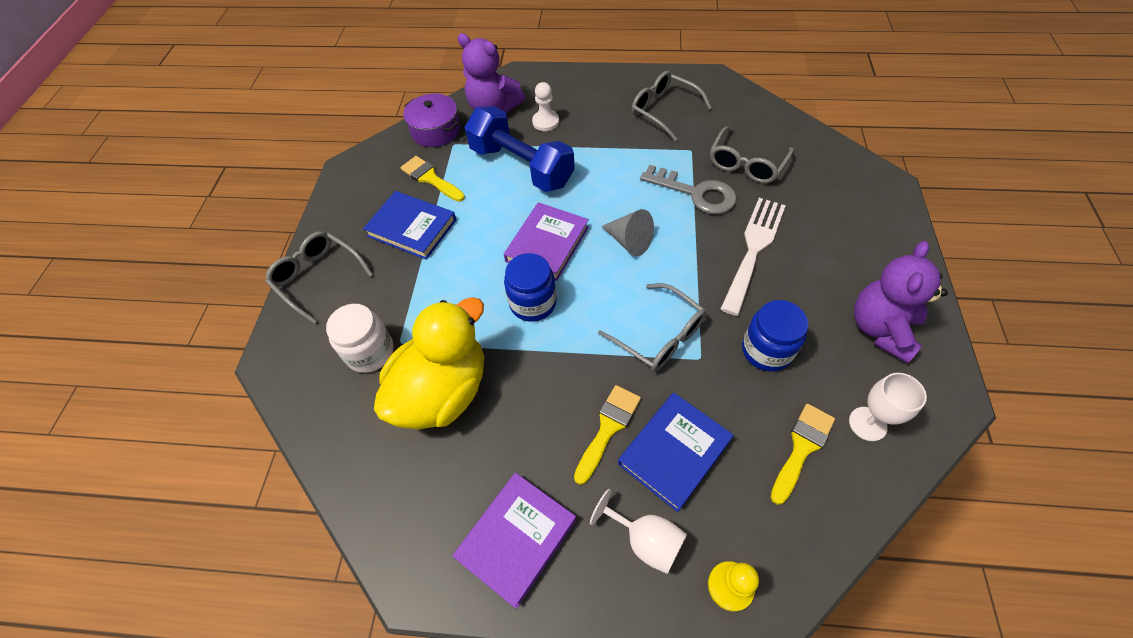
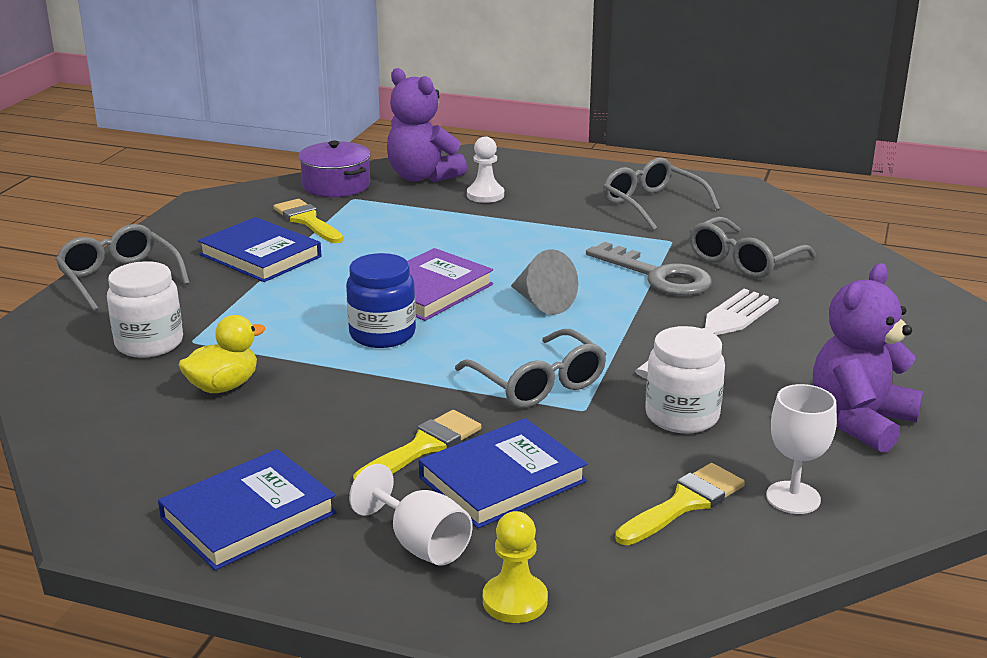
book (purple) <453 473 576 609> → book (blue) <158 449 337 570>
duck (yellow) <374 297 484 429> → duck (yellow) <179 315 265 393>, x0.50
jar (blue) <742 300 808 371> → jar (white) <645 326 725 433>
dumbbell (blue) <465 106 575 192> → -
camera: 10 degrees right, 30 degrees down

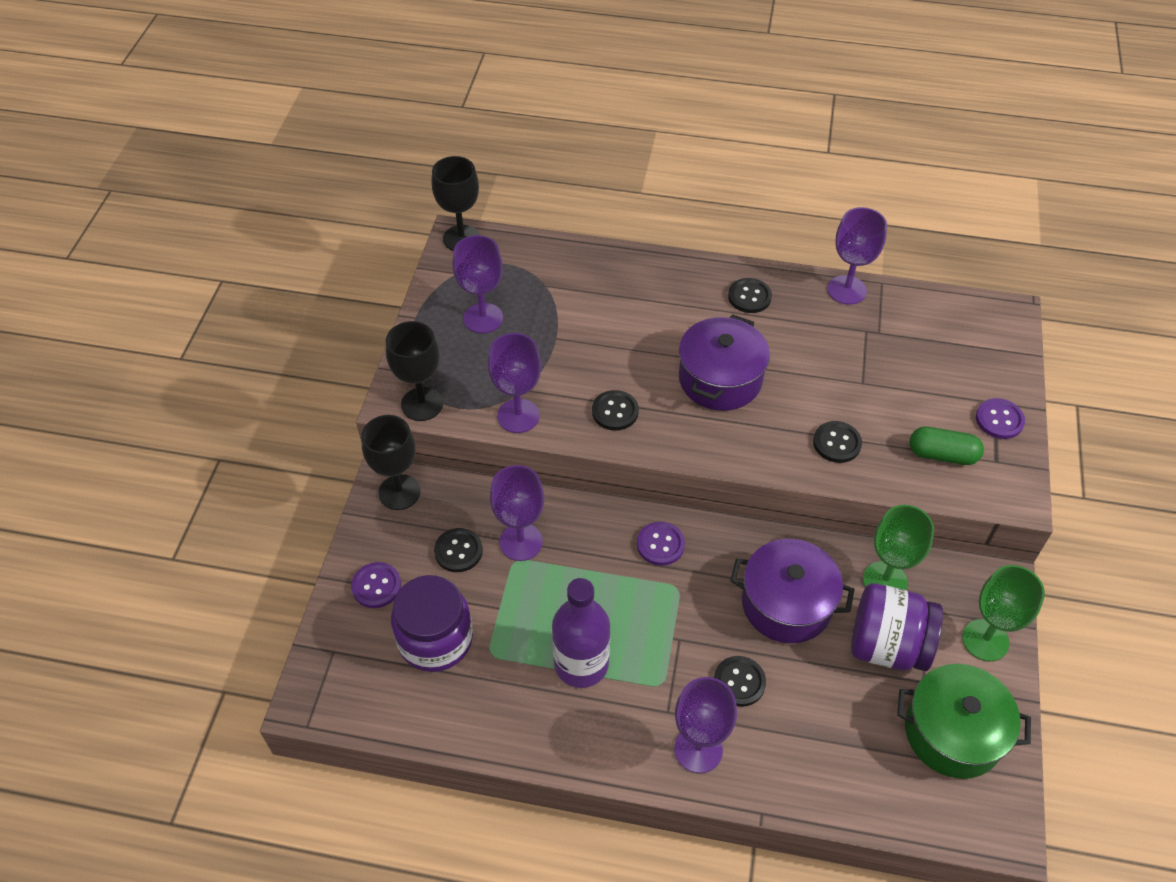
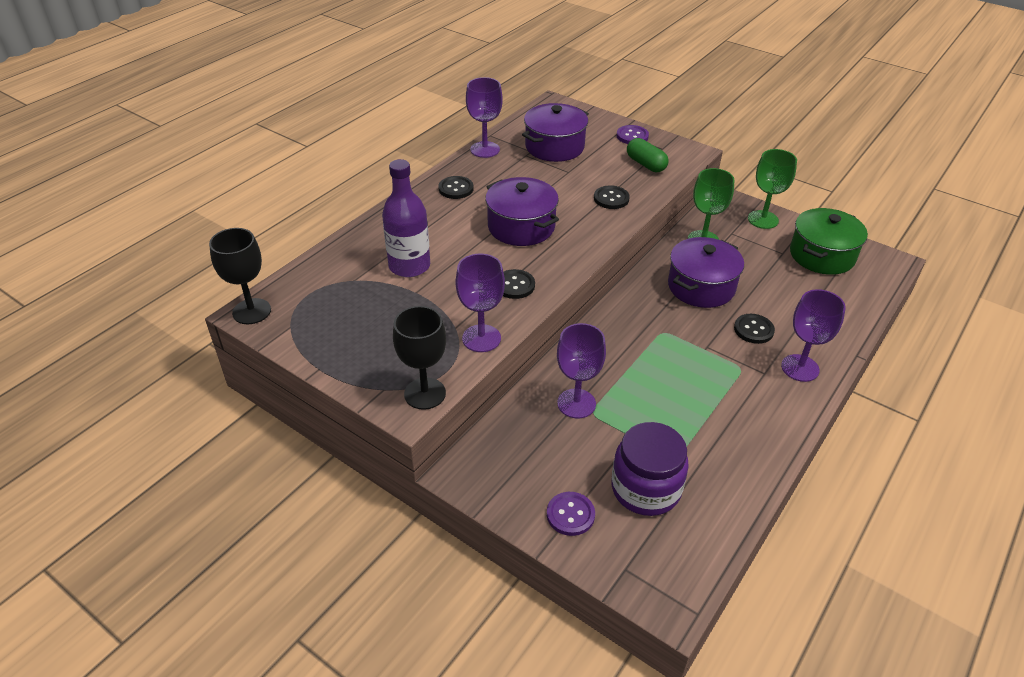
bottle (purple) <552 578 610 688> → bottle (purple) <382 159 430 277>, shifted
- → pot (purple) <522 103 589 162>
capsule (green) <909 427 984 465> → capsule (green) <627 138 668 172>, 75 degrees counterclockwise
goblet (black) <362 415 421 510> → -
button (black) <434 528 483 572> → -
goblet (purple) <453 235 503 333> → -
button (purple) <637 521 685 566> → -
jar (purple) <851 583 943 671> → -
camera: 65 degrees left, 10 degrees down

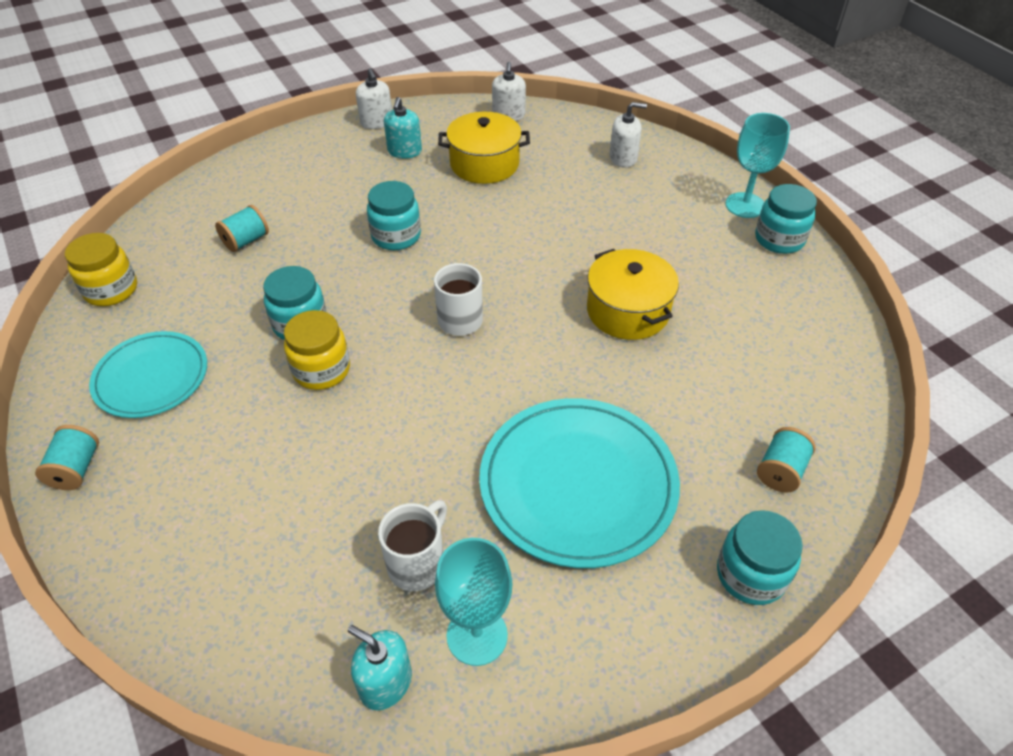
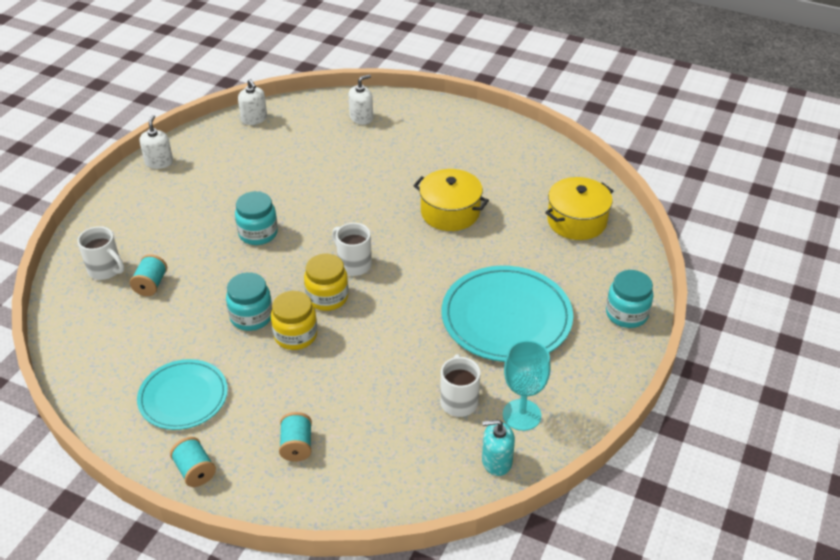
- → mug (white) <77 226 125 280>
soap dispenser (white) <356 68 392 129> → soap dispenser (white) <139 115 173 169>, 120 degrees counterclockwise
spool (turquoise) <757 427 816 493> → spool (turquoise) <279 412 312 462>, shifted
jar (yellow) <65 233 137 306> → jar (yellow) <304 254 349 311>, shifted
pot (yellow) <438 112 530 184> → pot (yellow) <545 177 613 240>, shifted
soap dispenser (turquoise) <384 97 422 159> → -
goblet (turquoise) <725 113 790 218> → -
jar (turquoise) <755 184 817 254> → -
camera: 35 degrees left, 5 degrees down

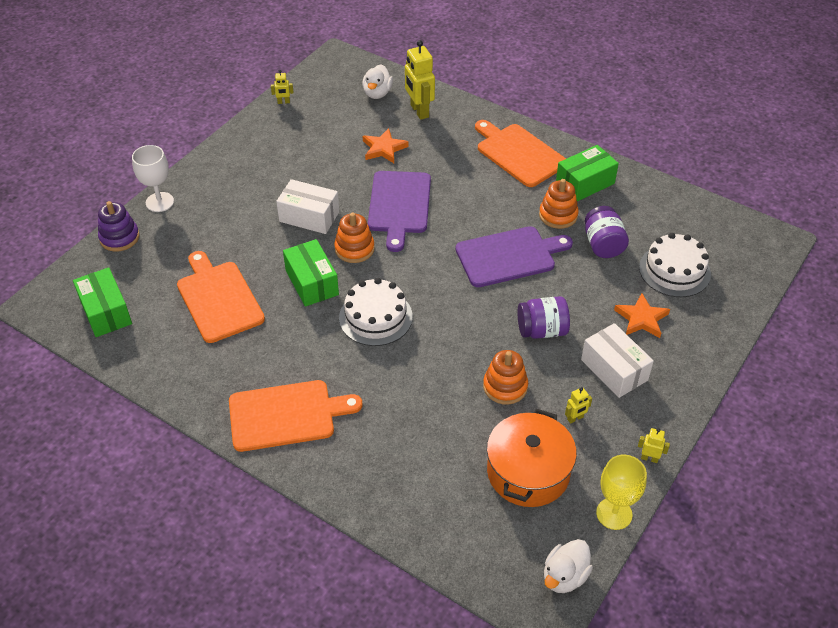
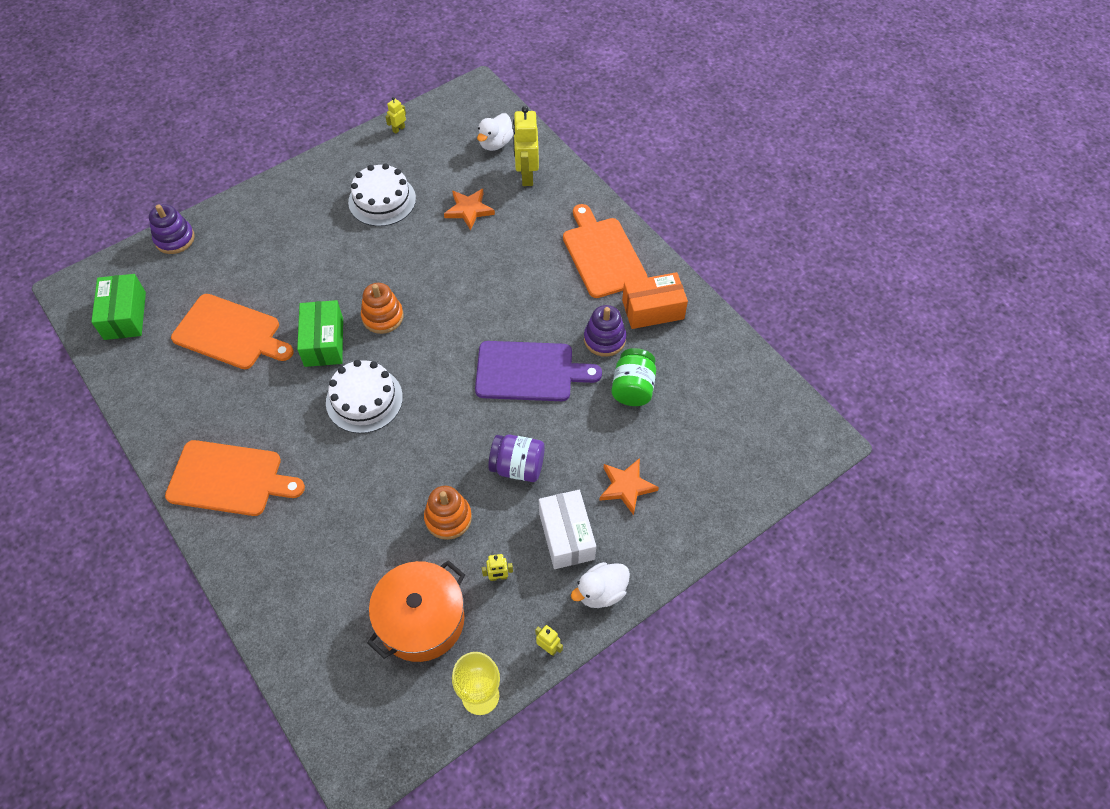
cutting board (orange) <177 251 265 343> → cutting board (orange) <171 294 294 369>, 120 degrees clockwise
cake (white) <639 233 711 297> → cake (white) <348 163 416 226>, shifted
robot (yellow) <271 70 294 104> → robot (yellow) <385 97 406 134>, 120 degrees clockwise
duck (white) <544 539 593 593> → duck (white) <571 562 630 608>, shifted
stacking toy (orange) <539 179 579 229> → stacking toy (purple) <584 305 626 357>
jar (purple) <585 206 629 258> → jar (green) <611 348 656 406>
box (green) <556 145 619 201> → box (orange) <622 272 688 329>
goblet (white) <132 145 174 212> → -
box (white) <276 179 339 234> → -
cutting board (purple) <368 171 431 252> → -
camera: 20 degrees right, 10 degrees up

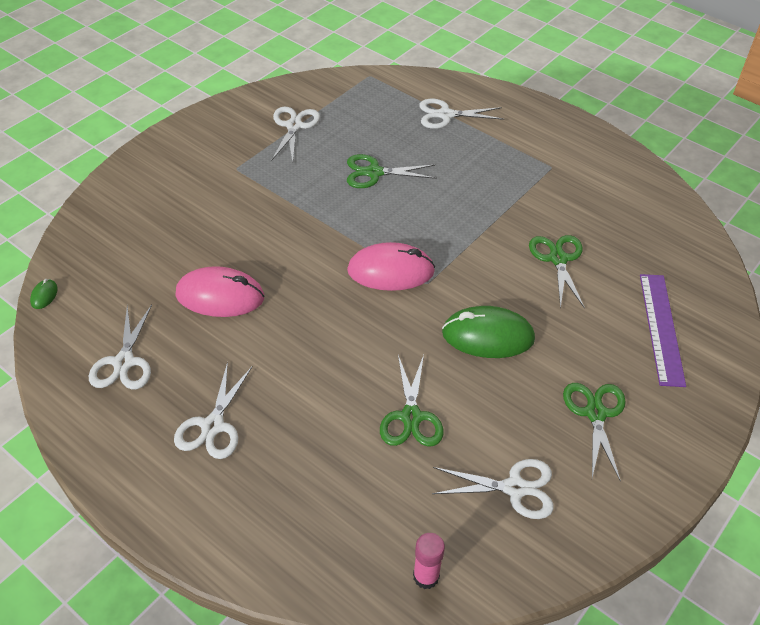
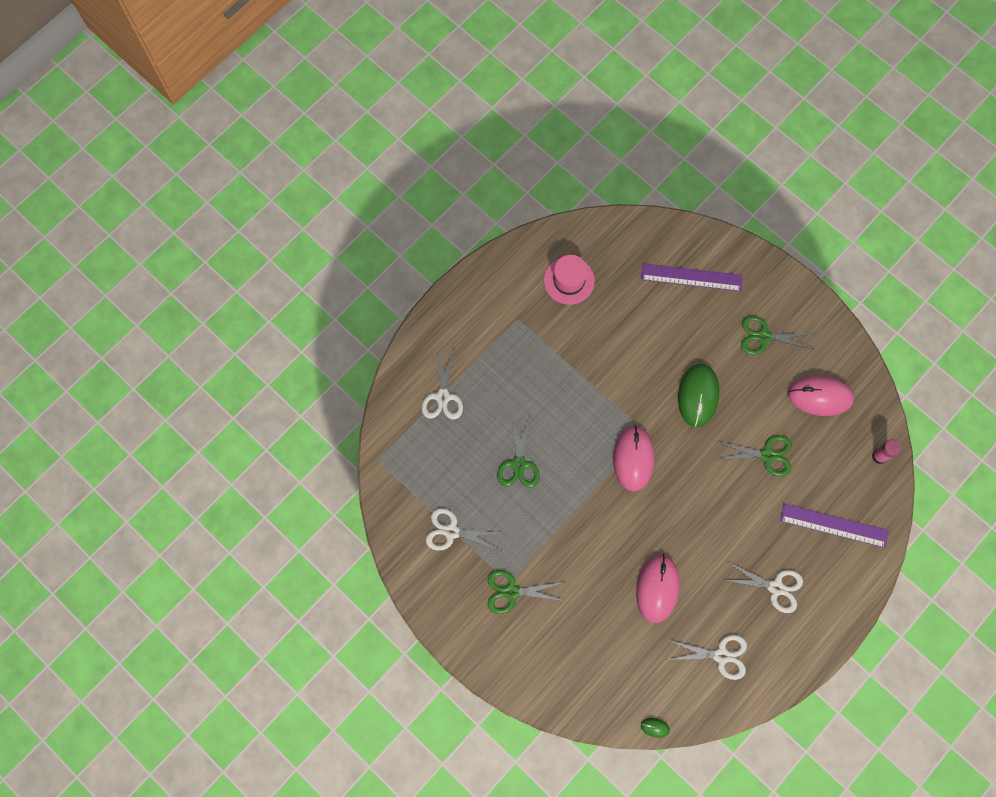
scissors (green) <529 235 585 309> → scissors (green) <488 570 565 614>, shifted
- → hat (pink) <544 255 595 305>
- → ruler (purple) <780 503 889 548>
scissors (white) <432 459 554 519> → mouse (pink) <788 376 854 416>
camera: 85 degrees left, 25 degrees up

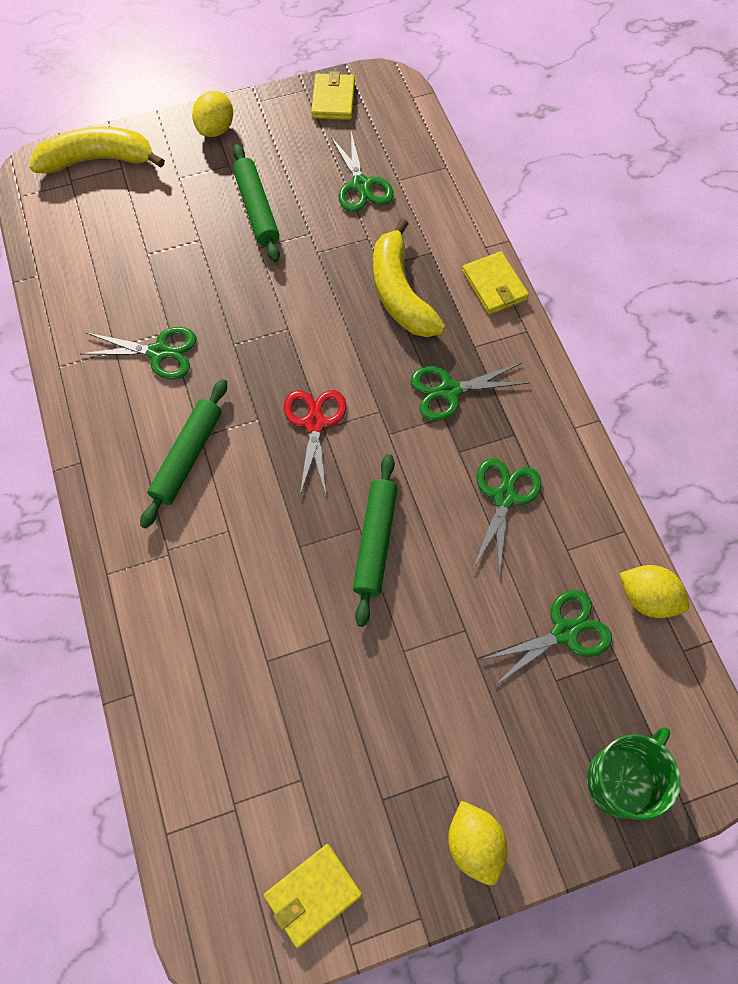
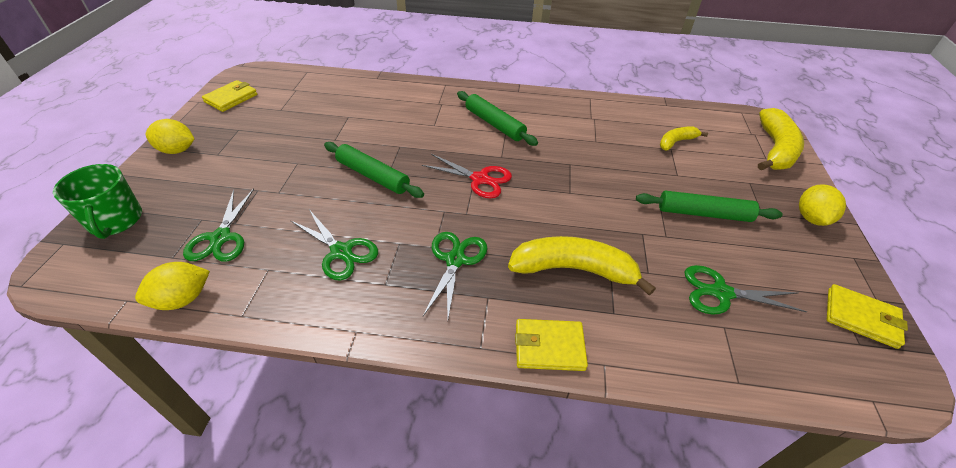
wallet (yellow) <264 844 362 948> → wallet (yellow) <202 80 257 112>, 45 degrees clockwise
- → banana (yellow) <660 126 708 150>
lemon (yellow) <192 91 233 137> → lemon (yellow) <799 184 846 226>, 60 degrees clockwise
scissors (green) <80 327 197 380> → -
camera: 115 degrees right, 20 degrees down

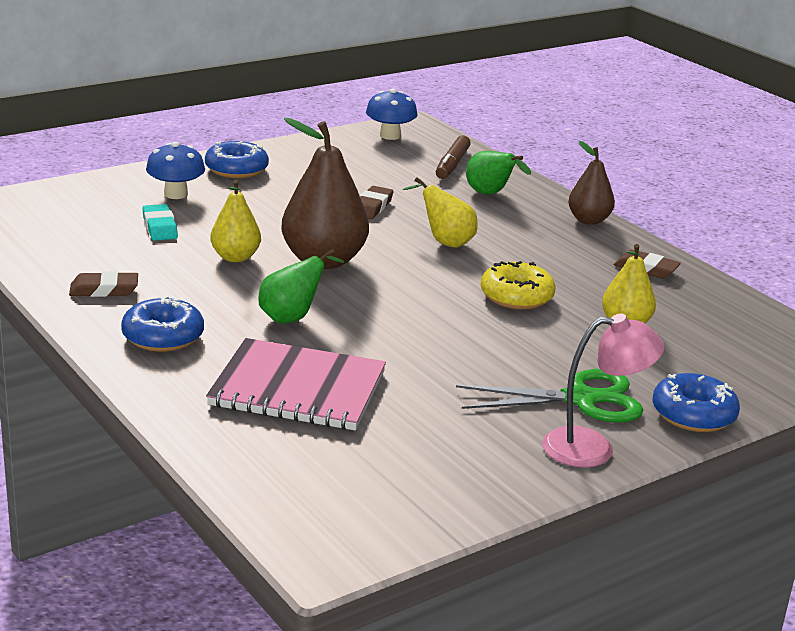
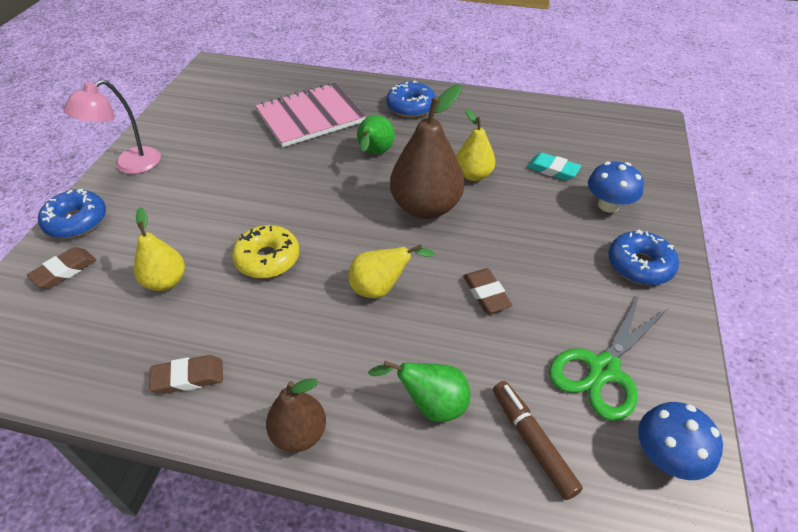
eraser (brown) <69 271 138 297> → eraser (brown) <27 247 96 288>, shifted
scissors (green) <456 369 643 423> → scissors (green) <549 295 668 421>, shifted
camera: 140 degrees right, 20 degrees up

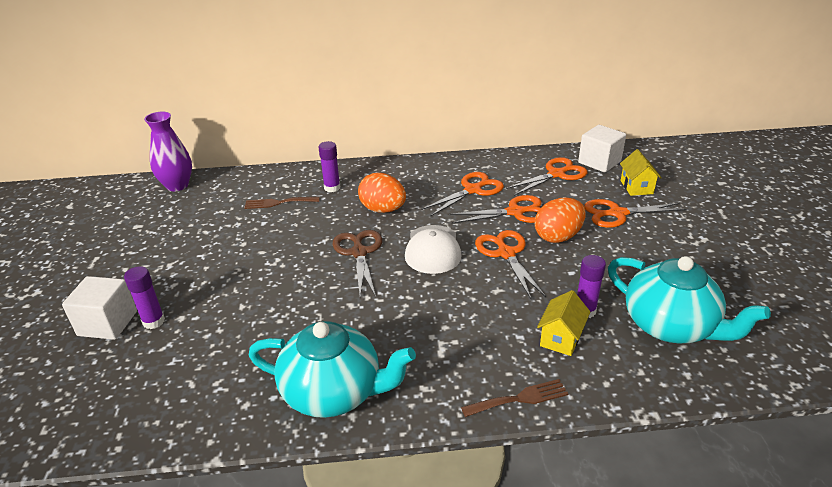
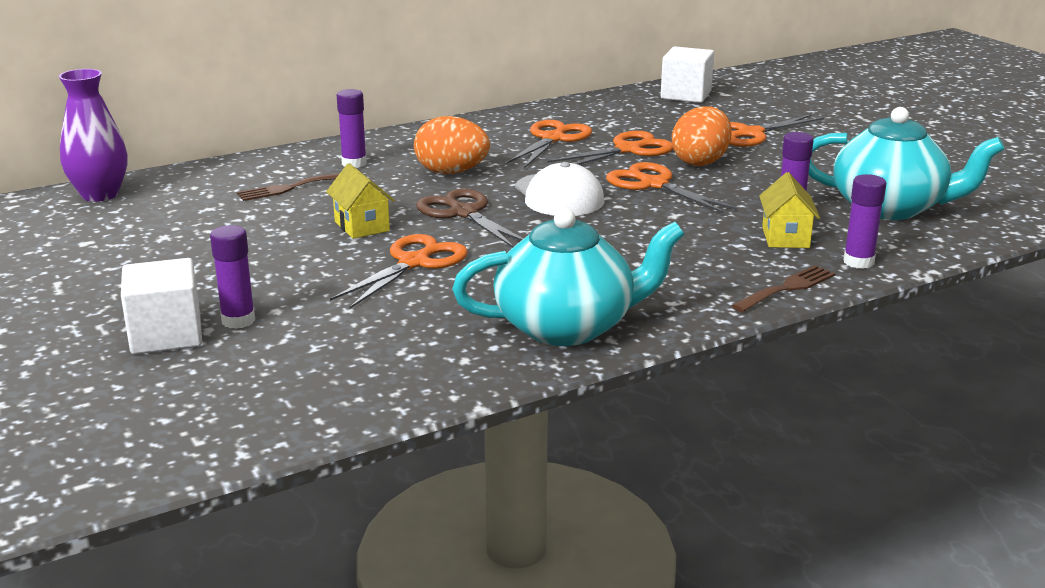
house (yellow) <620 149 662 196> → house (yellow) <326 163 395 239>, shifted
scissors (orange) <506 157 587 196> → scissors (orange) <330 234 468 308>, shifted
- → glue stick (purple) <843 174 886 269>
camera: 25 degrees left, 10 degrees down

